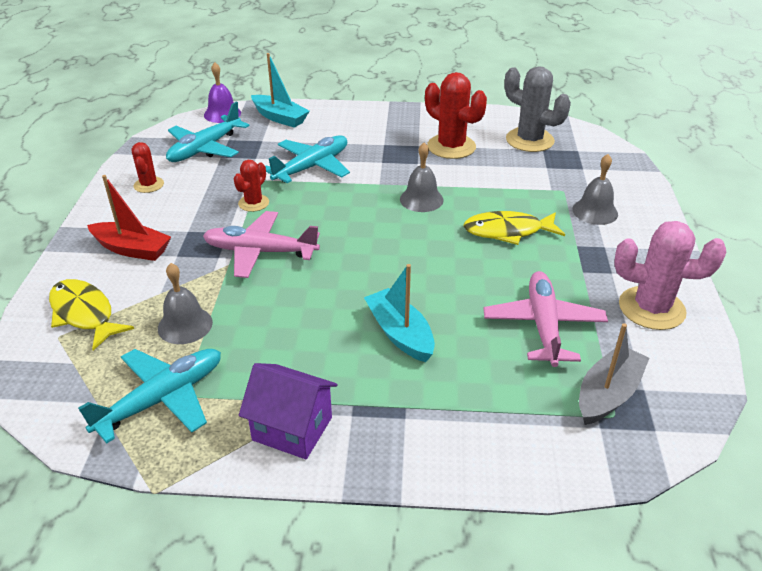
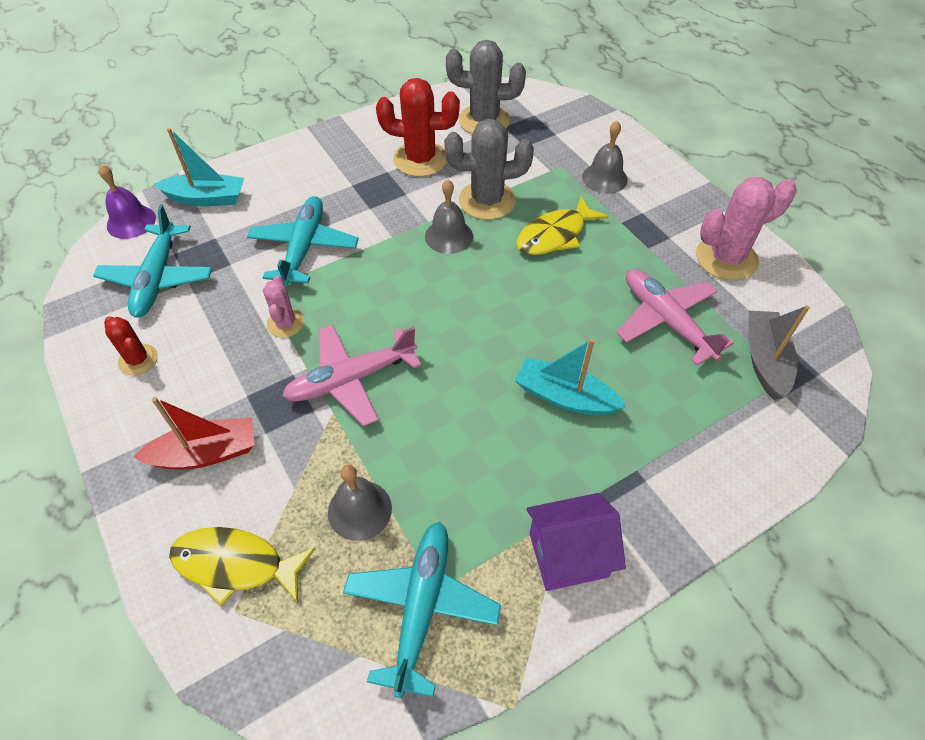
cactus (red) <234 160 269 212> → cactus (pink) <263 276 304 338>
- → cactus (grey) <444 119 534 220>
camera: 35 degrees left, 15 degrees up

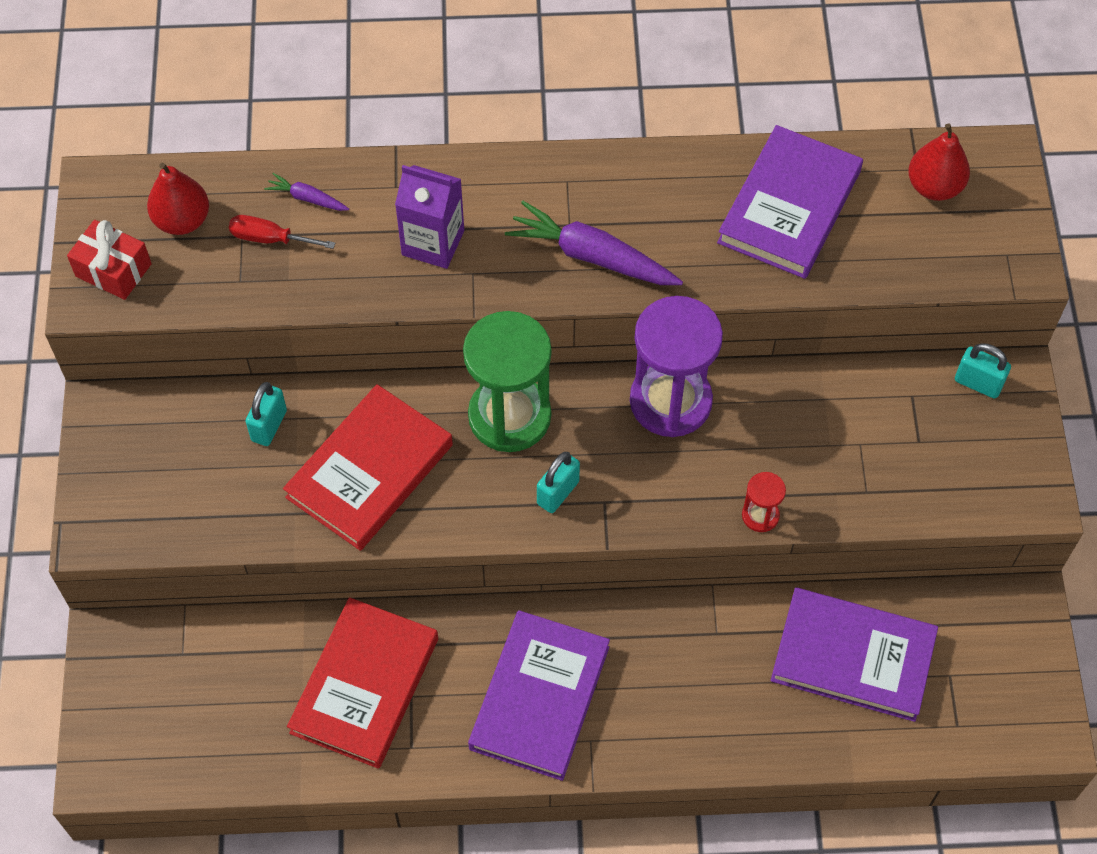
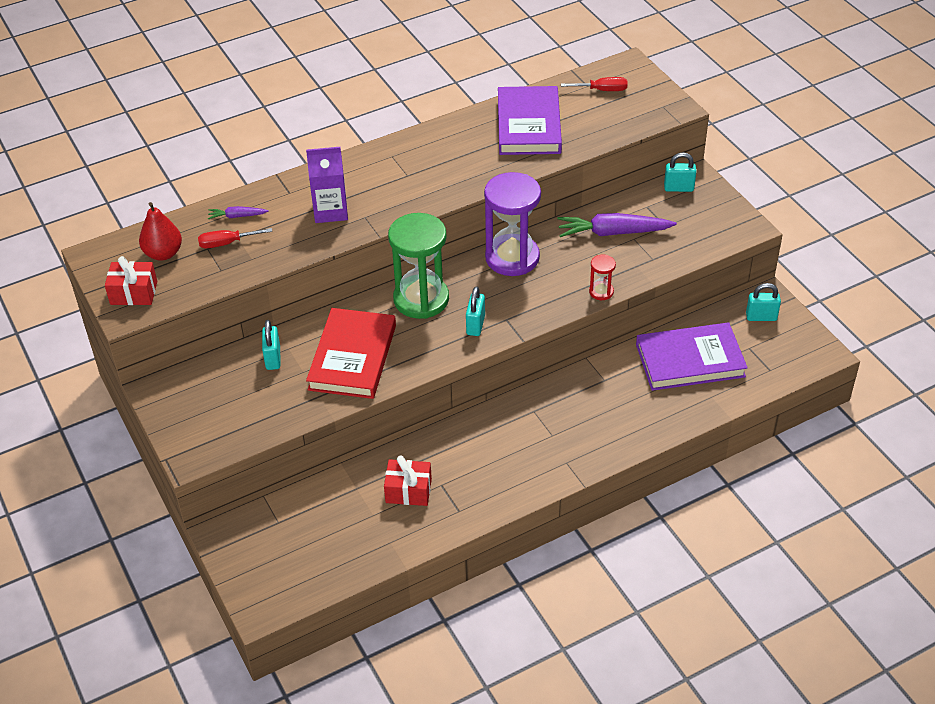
book (red) <287 597 438 769> → gift (red) <384 455 432 506>
carrot (purple) <505 201 683 285> → carrot (purple) <557 213 677 237>, shifted
pear (red) <908 123 970 201> → screwdriver (red) <561 77 627 91>
- → padlock (turquoise) <746 283 781 321>
book (purple) <468 610 610 781> → -
camera: 25 degrees left, 15 degrees down

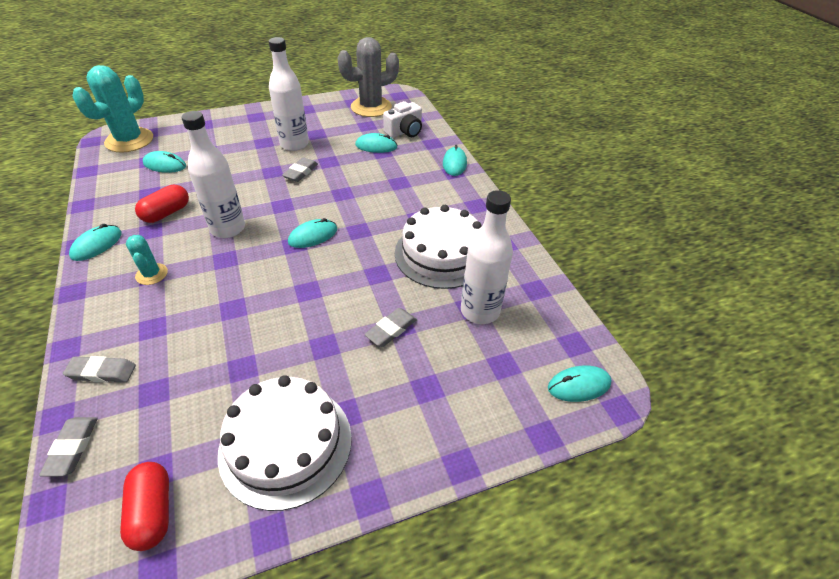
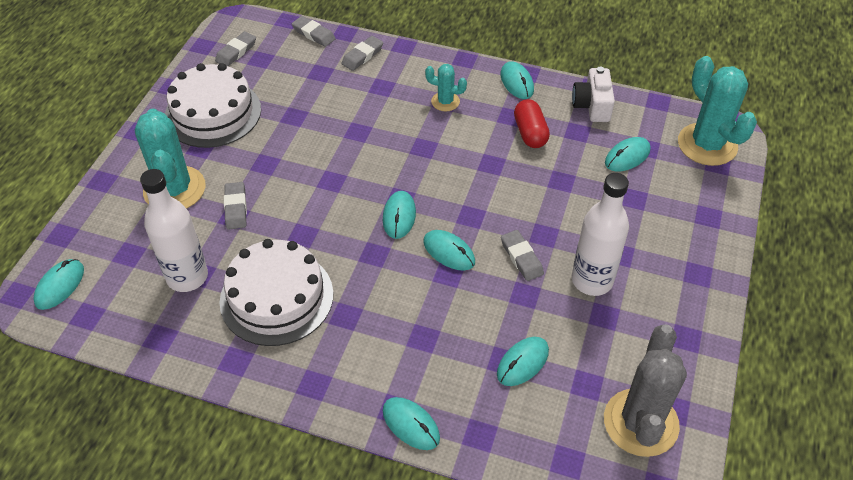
- → cactus (turquoise) <135 109 206 209>
capsule (red) <120 462 169 551> → eraser (grey) <215 31 256 66>
- → mouse (turquoise) <423 230 475 270>
camera (white) <383 101 422 138> → camera (white) <572 67 615 122>, shifted
bottle (white) <181 111 245 238> → -
camera: 130 degrees right, 5 degrees up

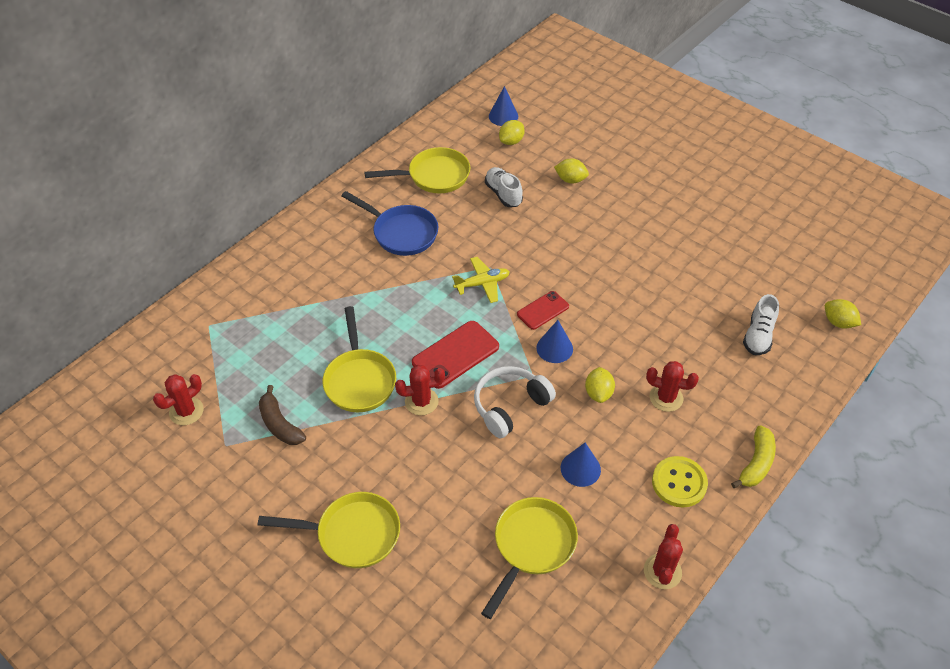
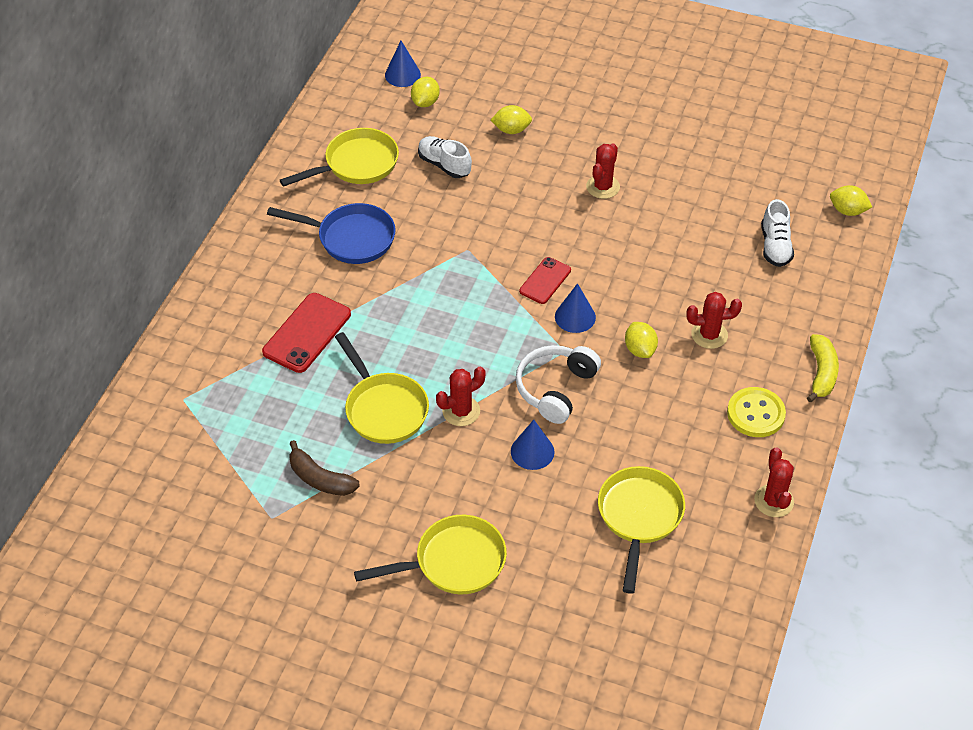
phone (red) <412 321 499 389> → phone (red) <262 293 351 373>, shifted
cone (blue) <561 443 601 487> → cone (blue) <511 420 554 470>, shifted
cactus (red) <153 374 204 425> → cactus (red) <586 143 620 199>, shifted
plane (yellow) <452 257 510 303> → -
camera: 20 degrees left, 0 degrees up

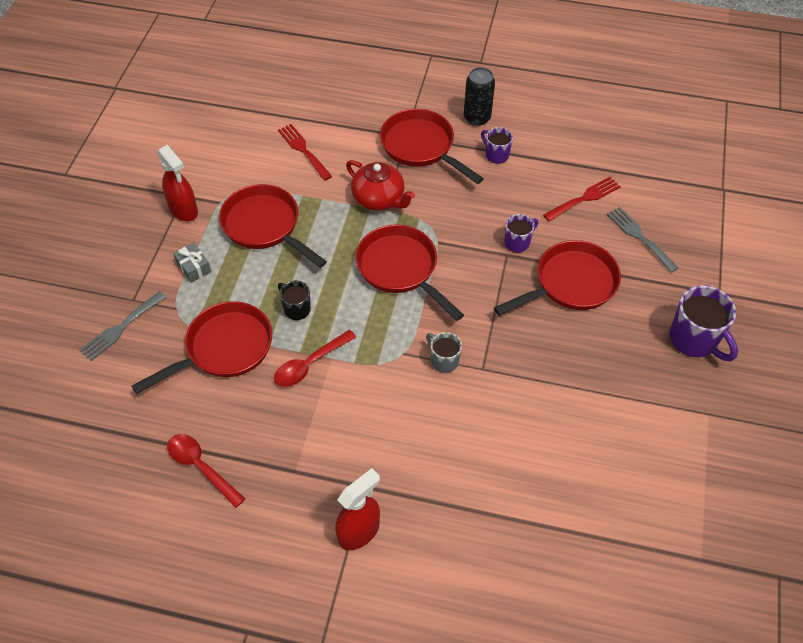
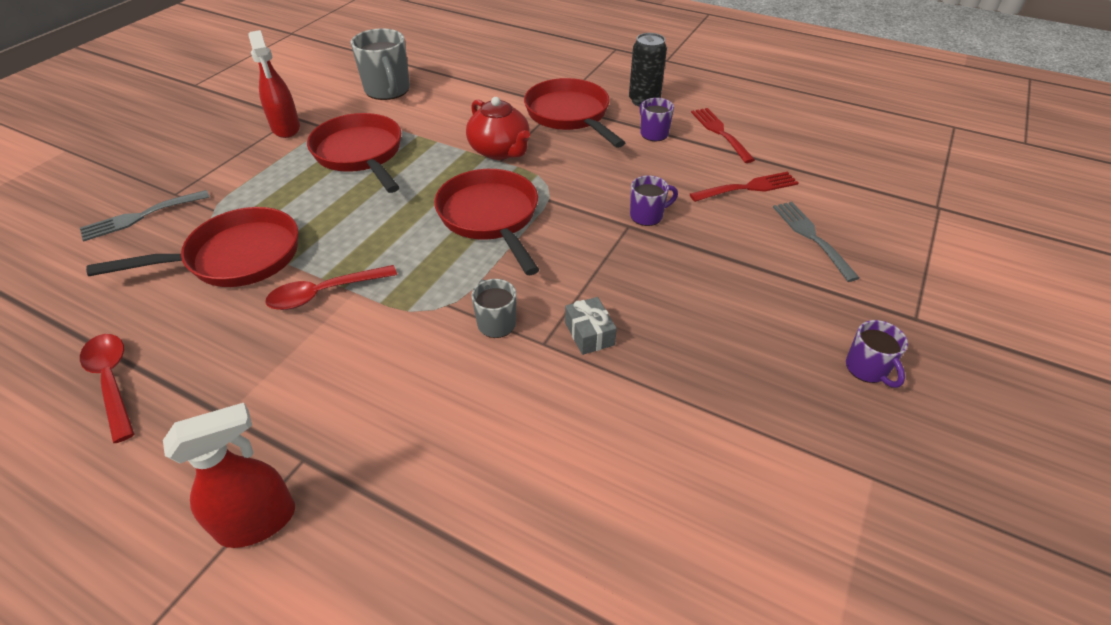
- → mug (grey) <351 28 410 100>
gift (grey) <173 243 211 283> → gift (grey) <565 297 617 355>, shifted
fork (red) <278 124 332 181> → fork (red) <691 108 755 163>, shifted
mug (purple) <670 285 738 361> → mug (purple) <846 320 908 388>, x0.57
mug (black) <278 281 311 320> → -
pan (red) <494 240 621 316> → -
camera: 15 degrees right, 10 degrees down

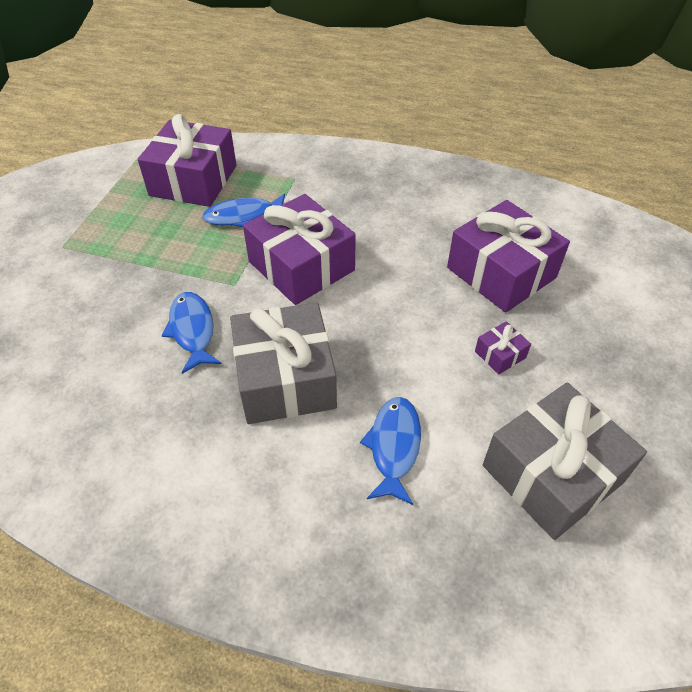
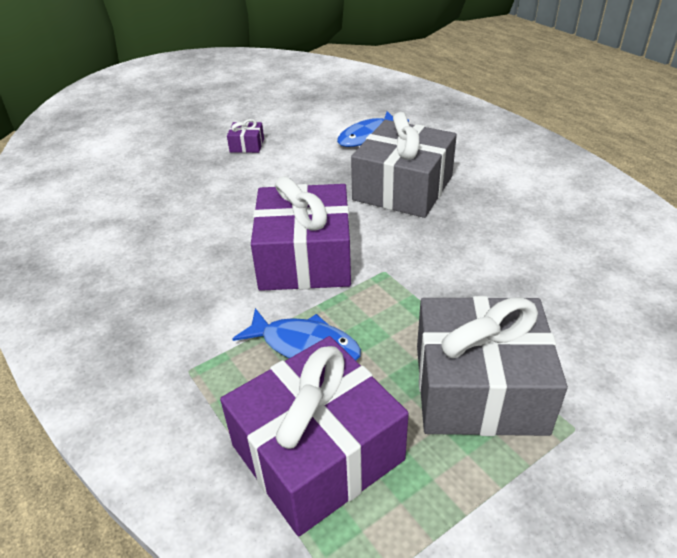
gift (grey) <483 383 647 540> → gift (grey) <417 296 568 436>, shifted
fish (blue) <162 292 221 374> → -
gift (purple) <447 200 570 313> → -
camera: 140 degrees left, 10 degrees down

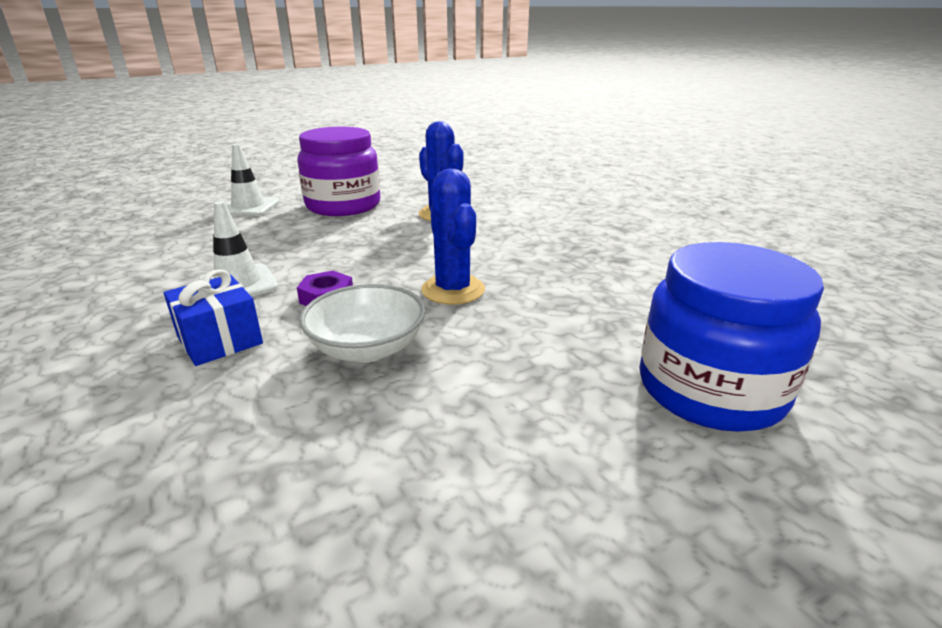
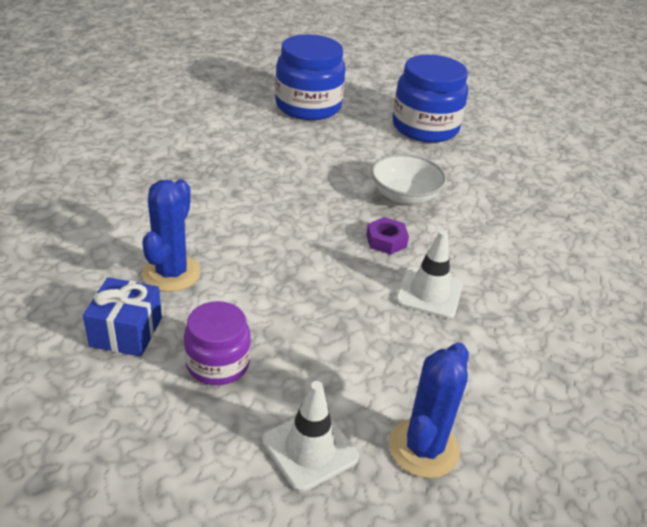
gift (blue) <164 269 263 366> → gift (blue) <83 277 162 357>, shifted
jar (purple) <297 127 380 216> → jar (purple) <184 301 251 385>, x0.59
cactus (blue) <421 169 485 305> → cactus (blue) <389 342 469 478>, shifted
- → jar (blue) <393 55 468 143>
camera: 135 degrees left, 10 degrees up

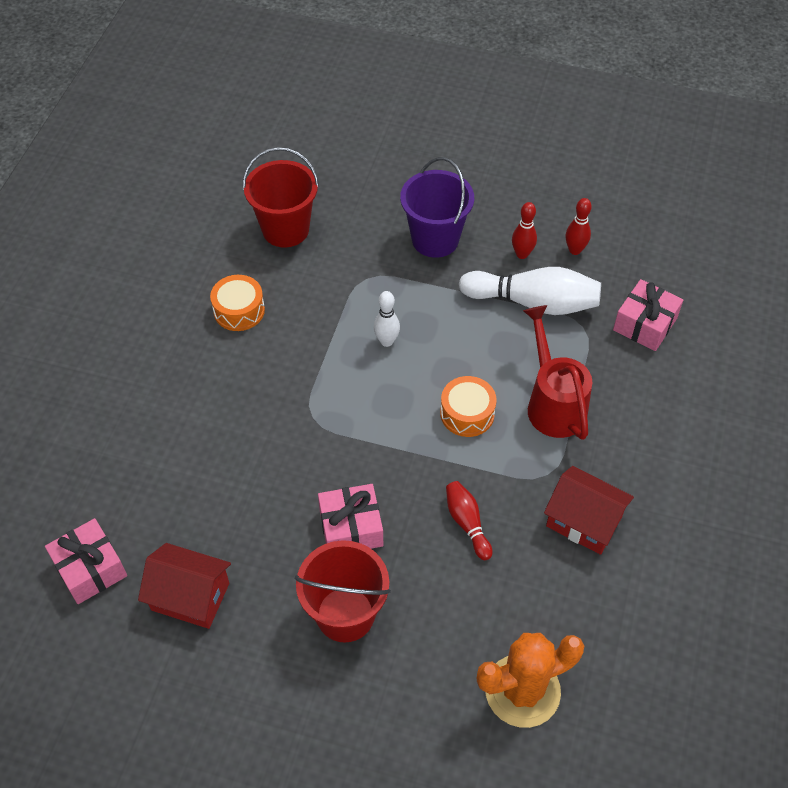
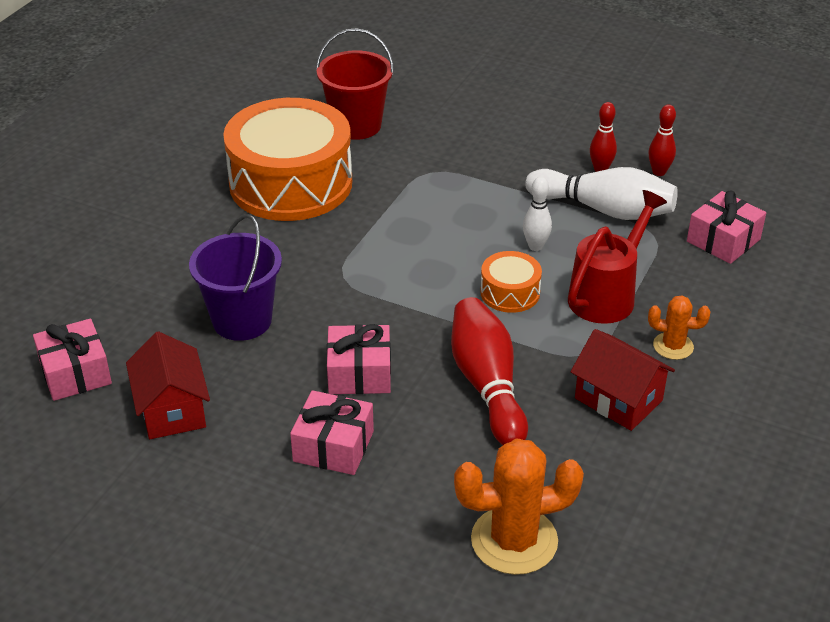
house (red) <138 543 231 629> → house (red) <126 331 210 439>, 45 degrees clockwise
bucket (purple) <400 157 474 258> → bucket (purple) <189 214 282 341>, shifted
drum (orange) <210 275 265 331> → drum (orange) <223 98 352 221>, x2.28
bucket (red) <295 540 391 642> → gift (pink) <290 390 374 475>
bowling pin (red) <446 481 492 560> → bowling pin (red) <451 297 528 445>, x1.87
bowling pin (white) <374 291 400 347> → bowling pin (white) <523 177 552 251>, shifted
watering can (red) <523 305 592 440> → watering can (red) <568 190 667 324>, 45 degrees clockwise
- → cactus (orange) <648 295 711 360>
camera: 10 degrees right, 15 degrees down

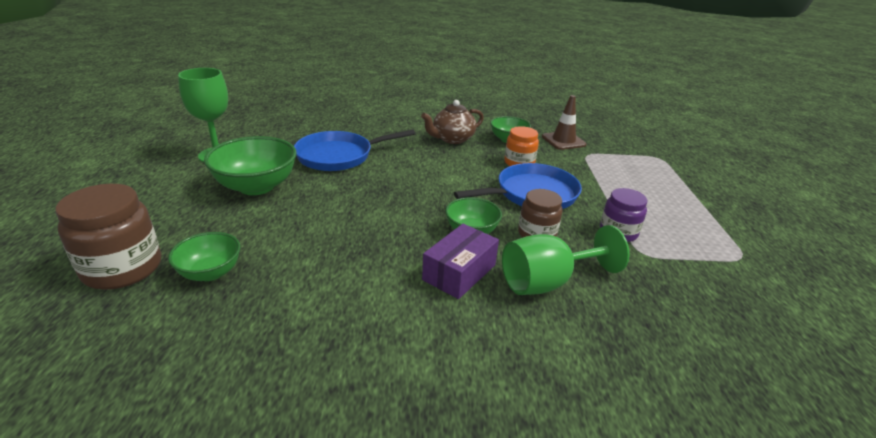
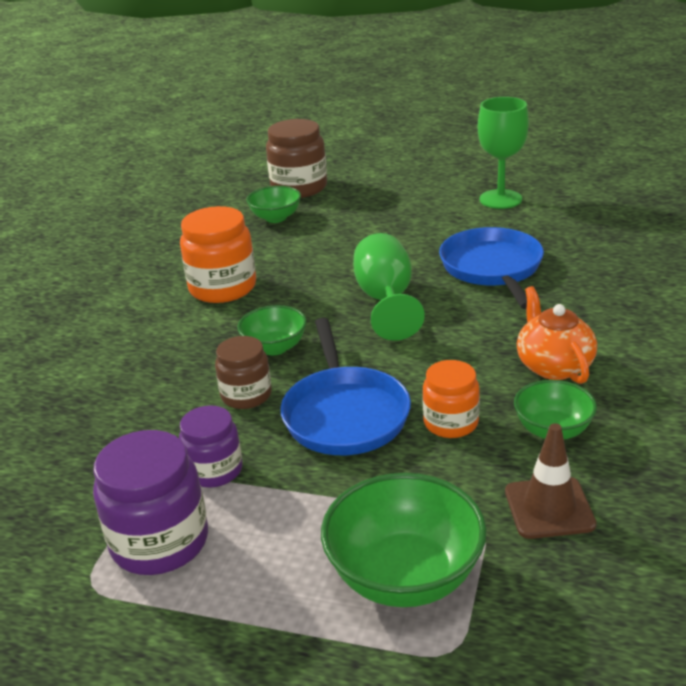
- → jar (purple) <93 430 208 575>
- → jar (orange) <180 206 256 303>
bowl (green) <204 136 297 195> → bowl (green) <321 473 487 607>, shifted
goblet (green) <502 225 629 295> → goblet (green) <353 233 425 341>, shifted
teapot (brown) <421 100 484 144> → teapot (orange) <517 286 597 384>
box (purple) <422 224 499 299> → -
camera: 110 degrees right, 0 degrees up

